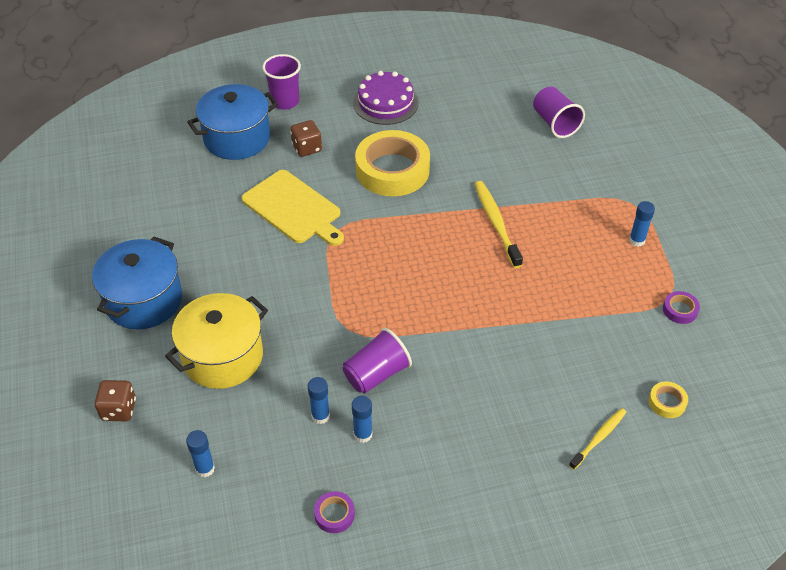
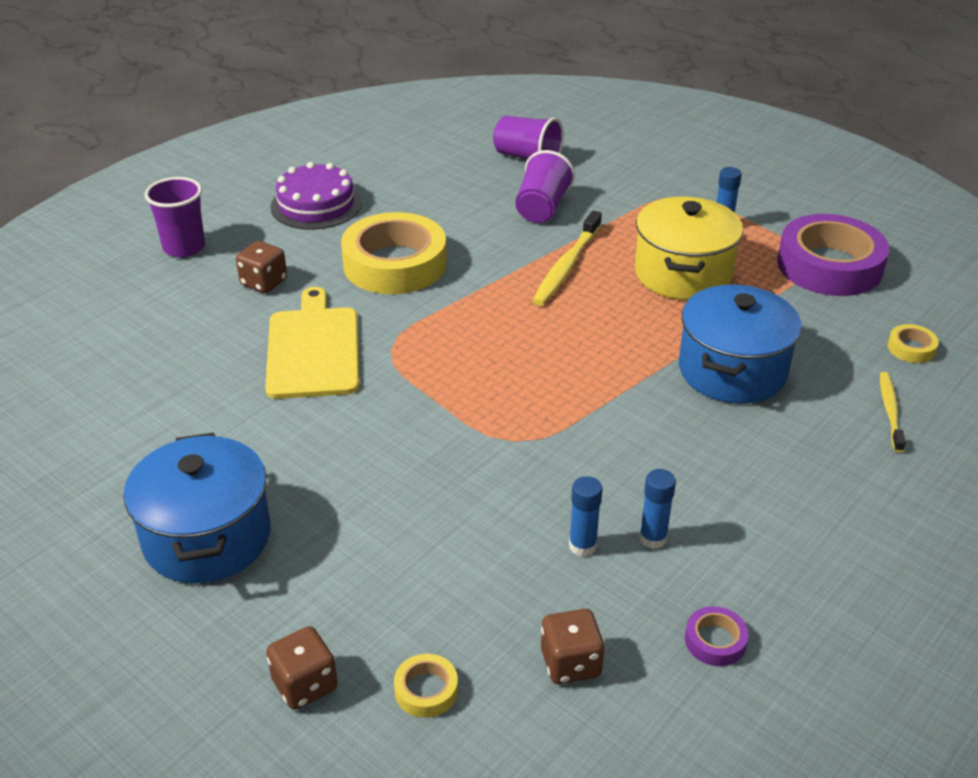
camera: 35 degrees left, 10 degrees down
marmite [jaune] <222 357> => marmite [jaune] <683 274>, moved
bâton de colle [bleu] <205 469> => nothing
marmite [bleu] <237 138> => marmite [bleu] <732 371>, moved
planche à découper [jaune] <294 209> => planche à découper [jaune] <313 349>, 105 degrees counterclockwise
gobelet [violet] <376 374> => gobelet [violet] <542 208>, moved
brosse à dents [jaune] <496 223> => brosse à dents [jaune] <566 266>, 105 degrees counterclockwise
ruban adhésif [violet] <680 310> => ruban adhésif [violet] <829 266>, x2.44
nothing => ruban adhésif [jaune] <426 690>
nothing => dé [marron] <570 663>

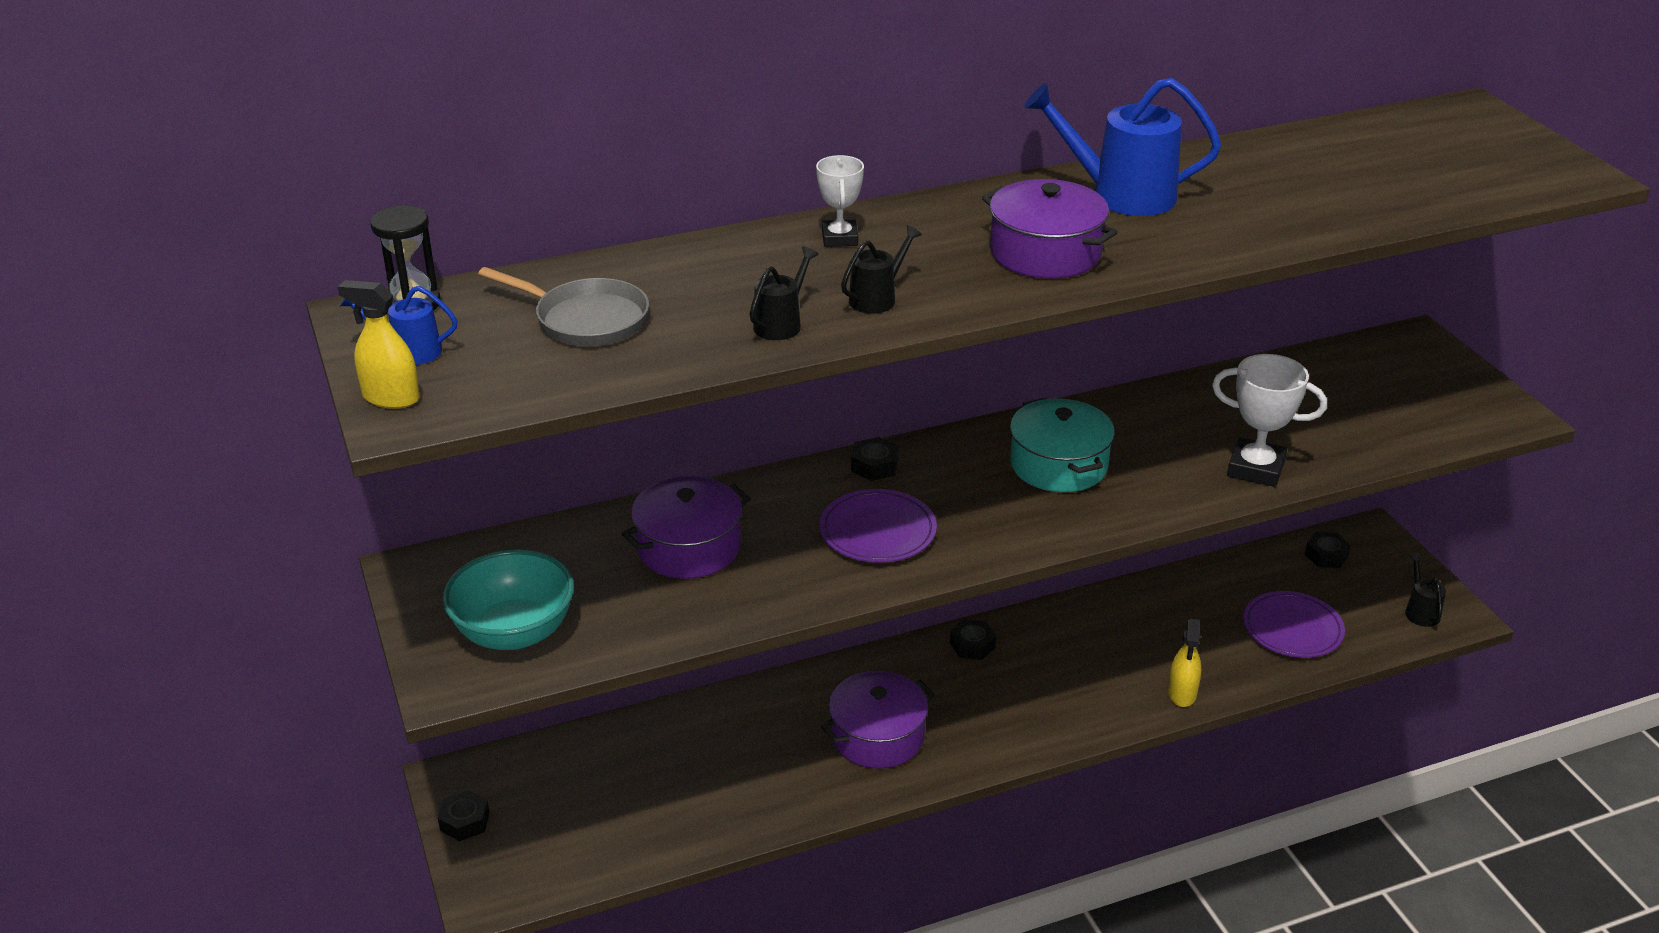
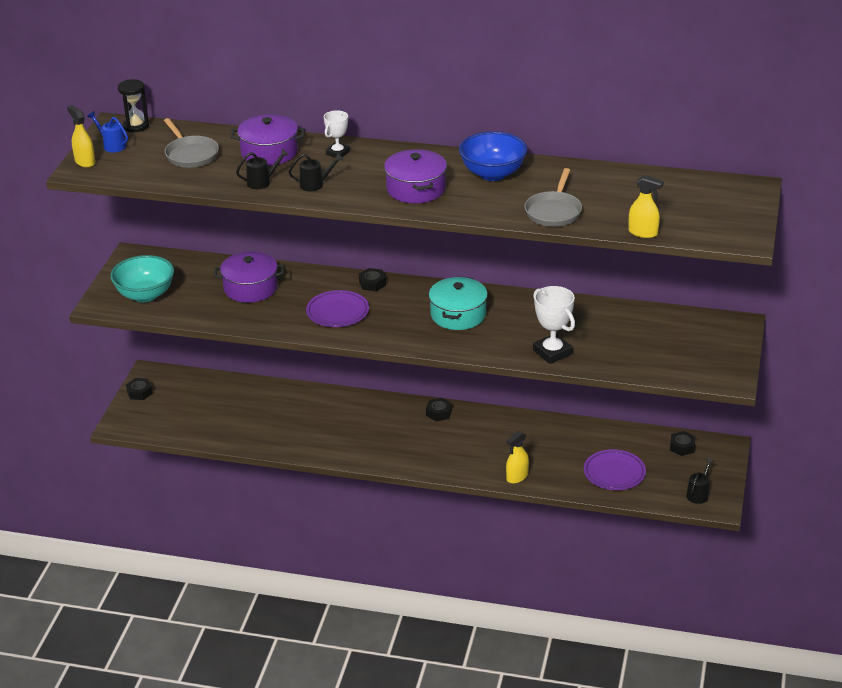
camera: 35 degrees right, 0 degrees up
marmite [violet] <877 736> => marmite [violet] <269 152>, moved
arrosoir [bleu] <1120 195> => bol [bleu] <492 174>
nothing => poêle [gris] <553 211>
nothing => vaporisateur [jaune] <643 233>

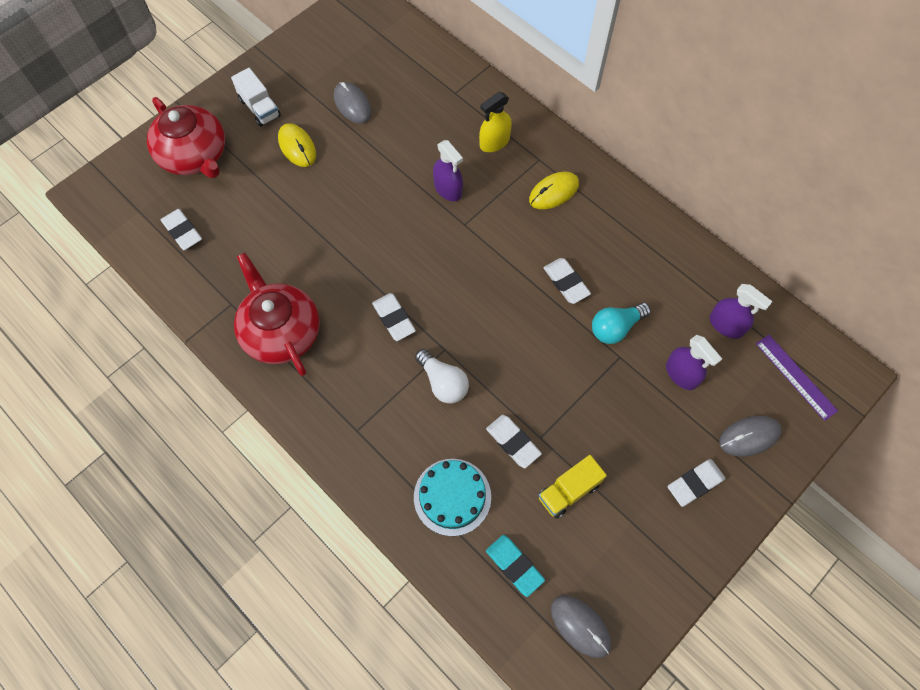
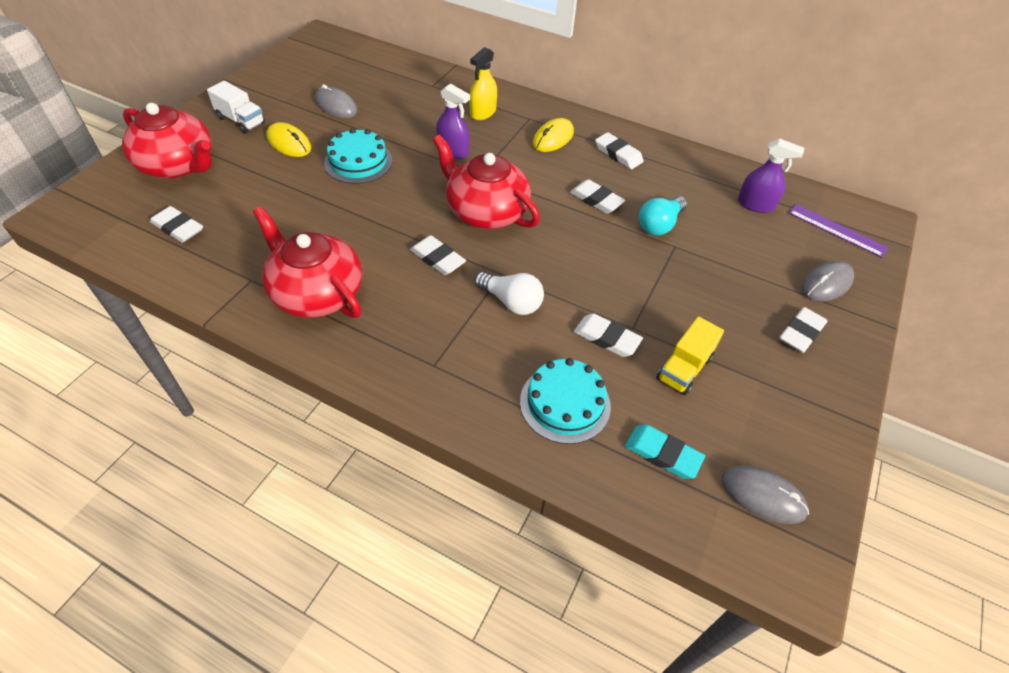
camera: 20 degrees left, 15 degrees down
vaporisateur [violet] <681 374> => nothing
nothing => gâteau [turquoise] <358 162>
nothing => théière [rouge] <485 211>
nothing => gomme [blanc] <618 154>

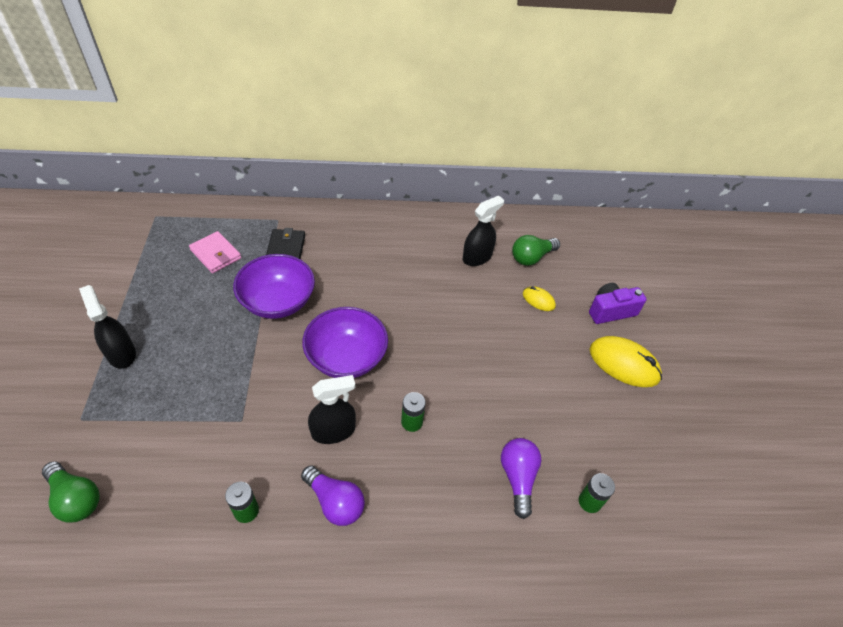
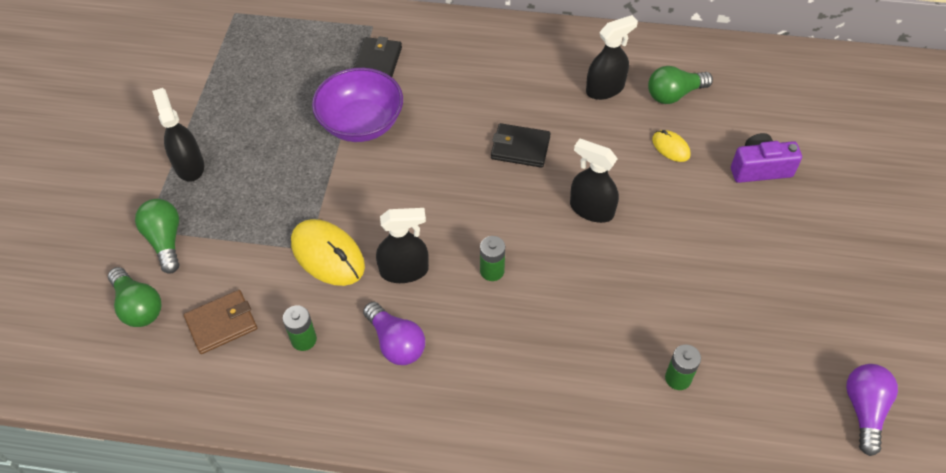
camera: 15 degrees right, 5 degrees up
portefeuille [rose] <215 254> => nothing
bol [violet] <346 358> => nothing
ampoule [violet] <518 478> => ampoule [violet] <864 410>, moved
souris [jaune] <624 364> => souris [jaune] <328 255>, moved
nothing => ampoule [vert] <165 241>
nothing => portefeuille [marron] <221 324>
nothing => portefeuille [noir] <520 148>
nothing => vaporisateur [noir] <591 209>

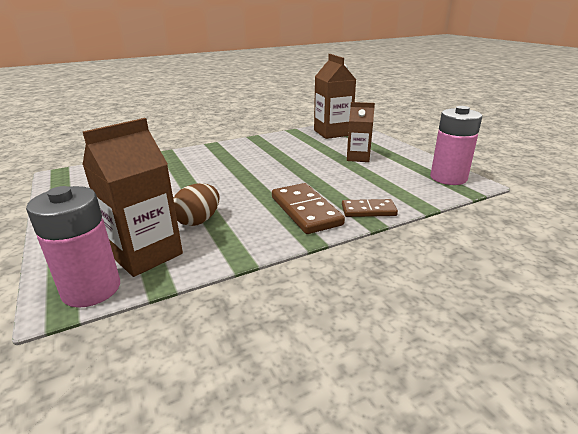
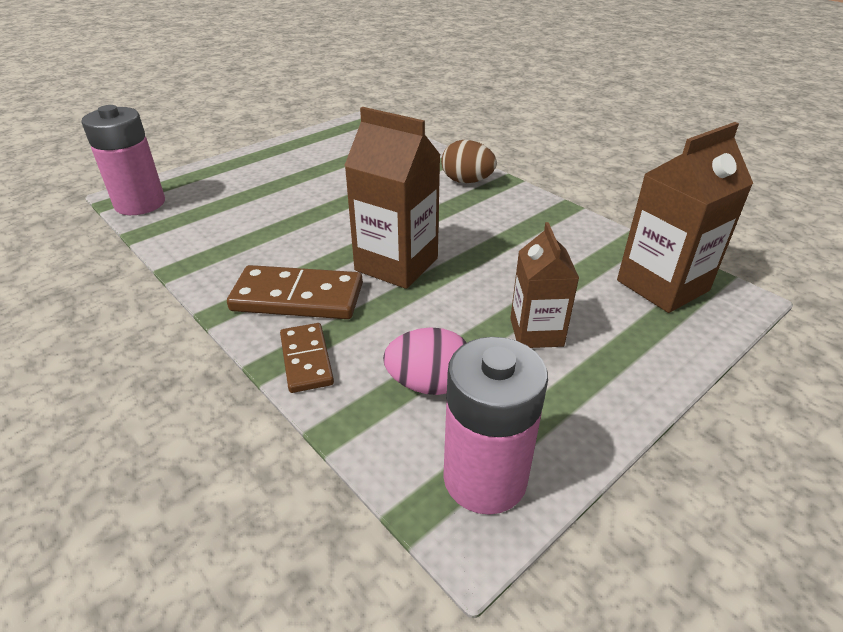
camera: 75 degrees right, 10 degrees up
brique de lait [marron] <146 254> => brique de lait [marron] <396 264>, moved
œuf [marron] <198 221> => œuf [marron] <467 181>, moved
domino [marron] <306 211> => domino [marron] <297 297>, 45 degrees clockwise
nothing => œuf [rose] <429 384>

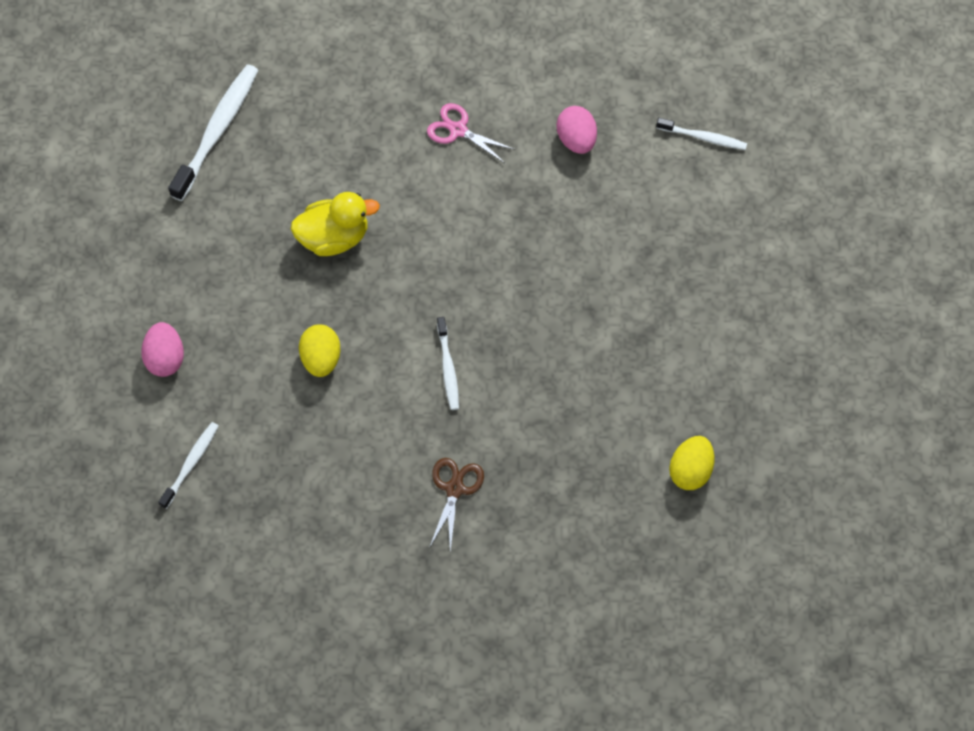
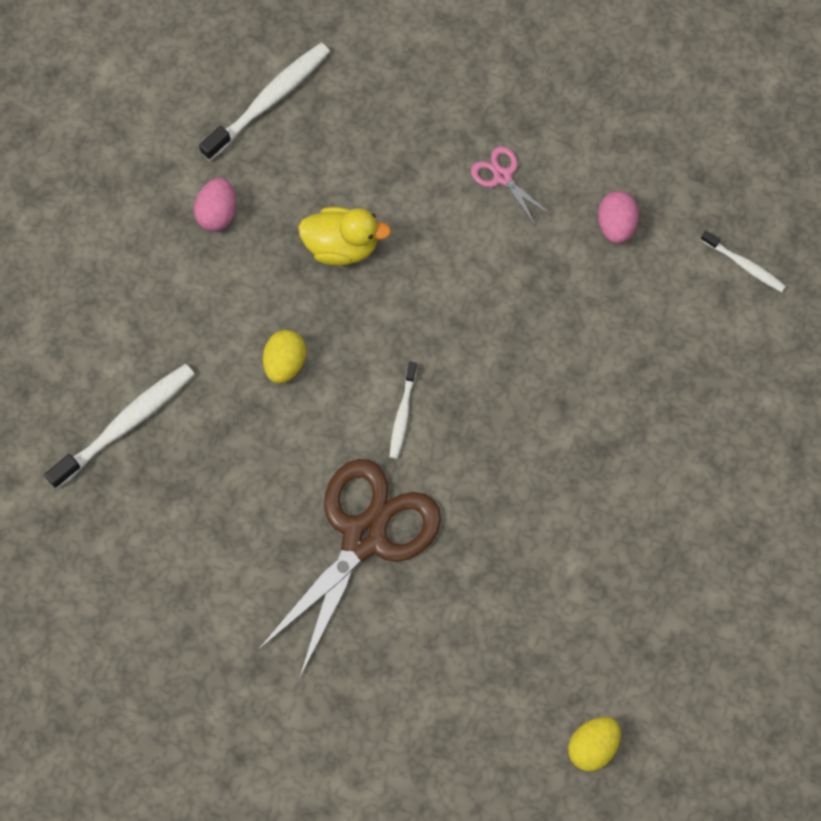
camera: 20 degrees right, 5 degrees up
œuf [rose] <166 358> => œuf [rose] <217 213>, moved
brosse à dents [blanc] <191 463> => brosse à dents [blanc] <126 424>, x1.79
ciseaux [marron] <454 488> => ciseaux [marron] <364 536>, x2.28
œuf [jaune] <690 470> => œuf [jaune] <592 746>, moved

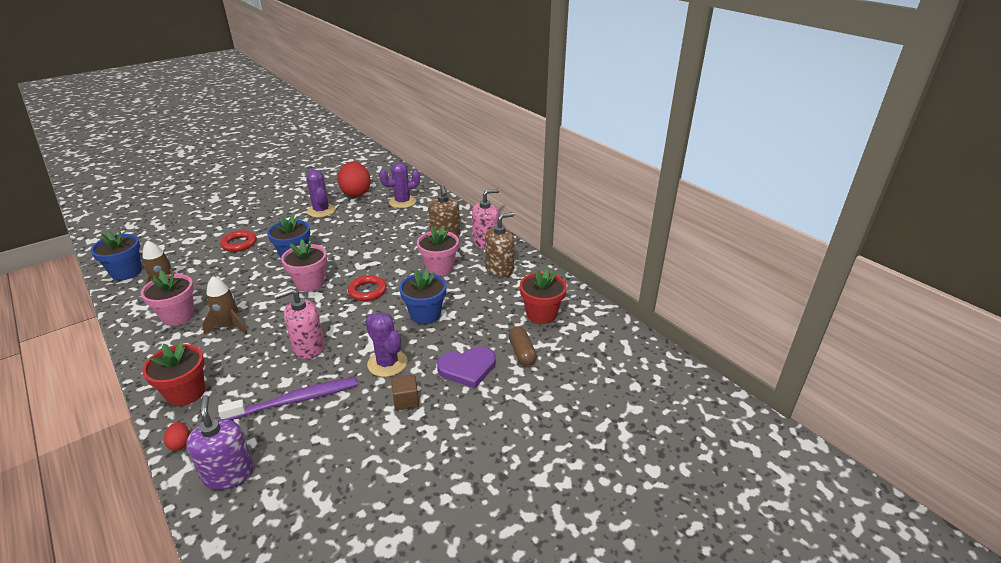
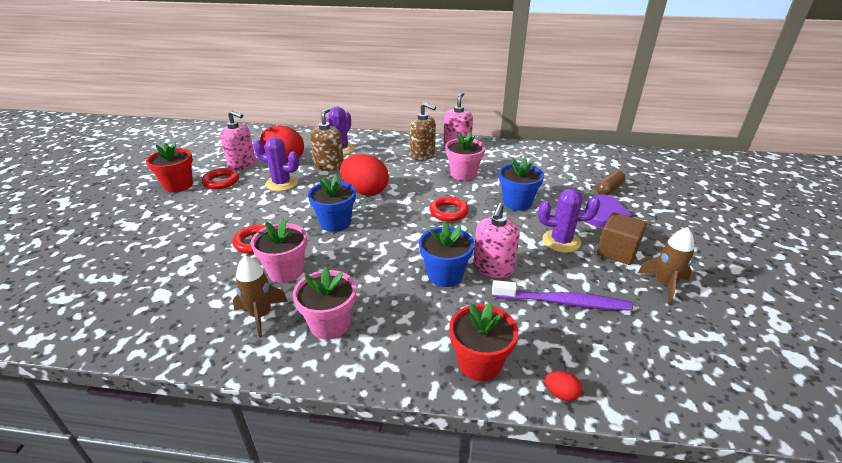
camera: 45 degrees left, 0 degrees up
pot de fleurs [bleu] <126 272> => pot de fleurs [bleu] <445 275>, moved
distributeur de savon [violet] <229 474> => nothing
fusée [marron] <229 326> => fusée [marron] <664 285>, moved
brosse à dents [violet] <295 400> => brosse à dents [violet] <563 302>, 75 degrees clockwise
pot de fleurs [rose] <310 283> => pot de fleurs [rose] <286 271>, moved
cube [marron] <406 400> => cube [marron] <617 251>, x1.56
distributeur de savon [marron] <499 269> => distributeur de savon [marron] <329 165>, moved
gélule [marron] <522 352> => gélule [marron] <609 189>, 75 degrees counterclockwise
pot de fleurs [rouge] <541 314> => pot de fleurs [rouge] <178 185>, moved
nothing => anneau [rouge] <221 181>
nothing => distributeur de savon [rose] <242 164>
nothing => œuf [rouge] <365 191>

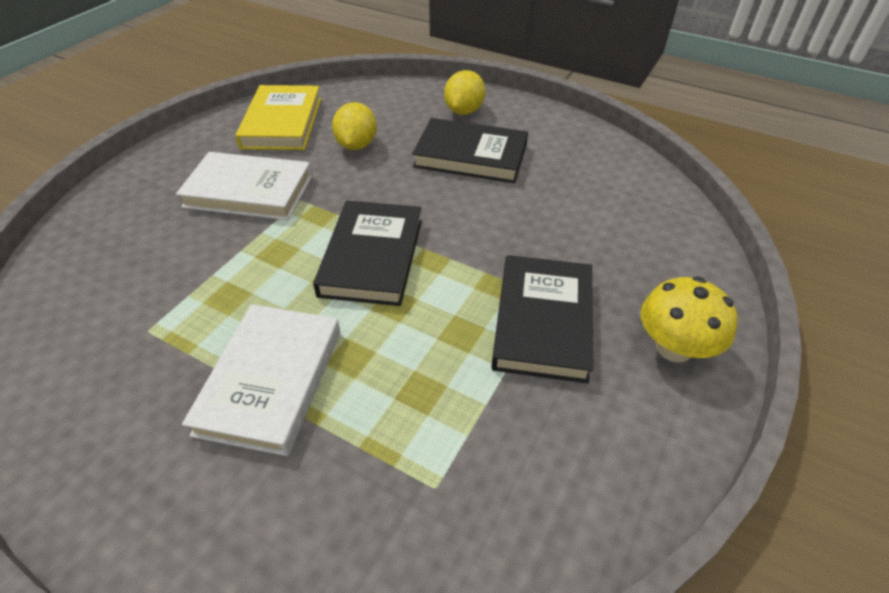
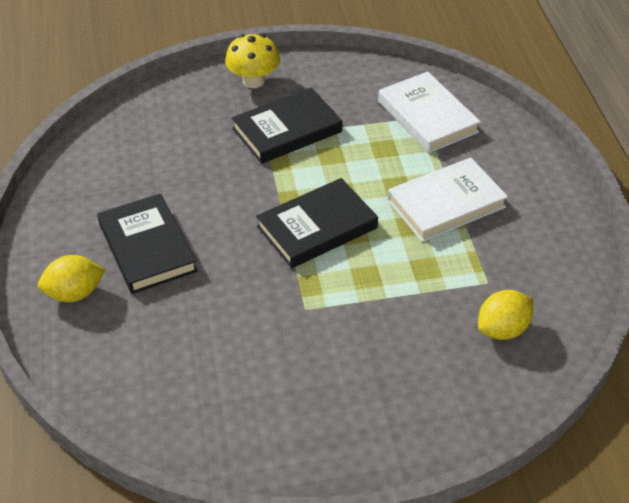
camera: 130 degrees left, 0 degrees up
livre [blanc] <249 191> => livre [blanc] <427 116>, moved
livre [jaune] <282 122> => nothing
citron [jaune] <356 145> => citron [jaune] <502 329>, moved

